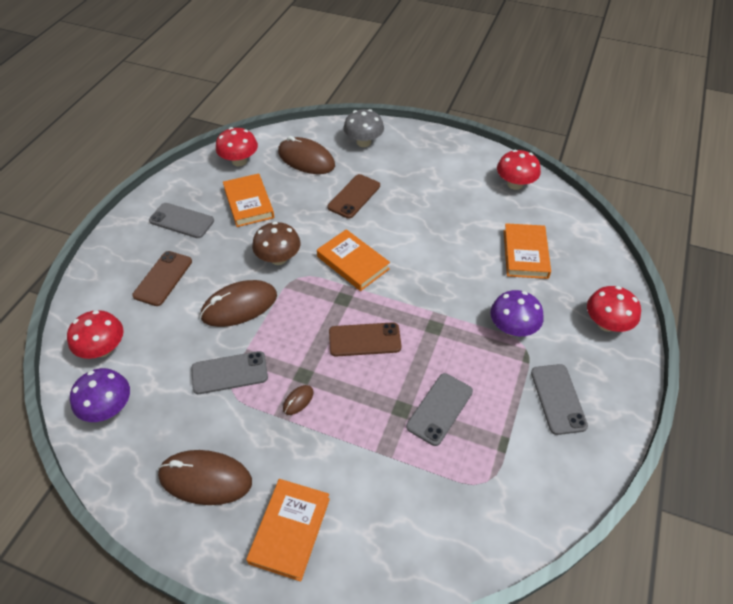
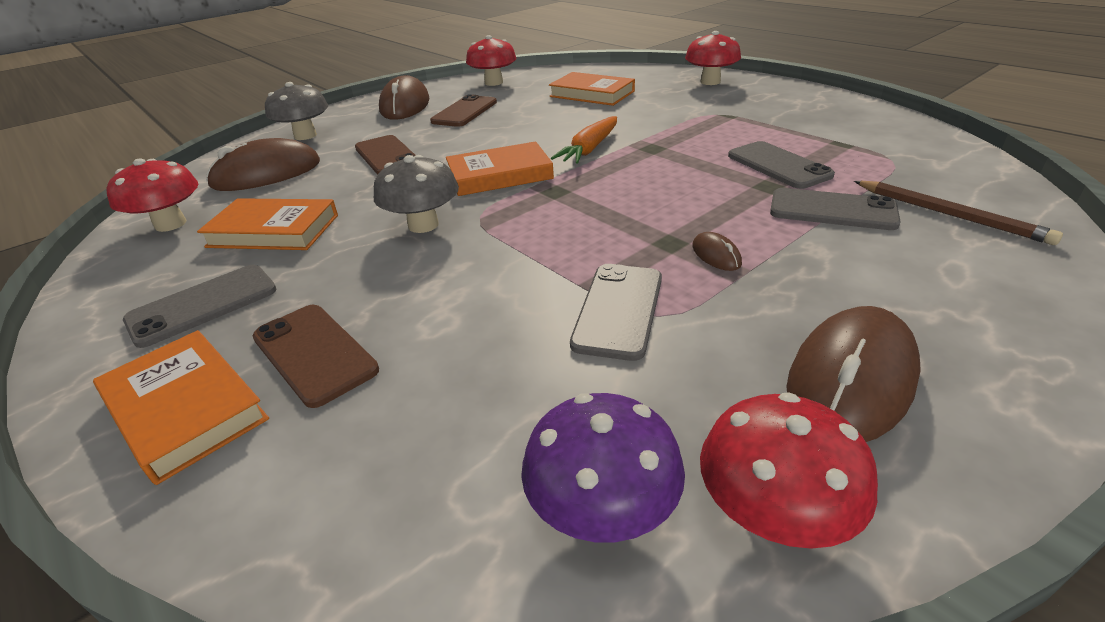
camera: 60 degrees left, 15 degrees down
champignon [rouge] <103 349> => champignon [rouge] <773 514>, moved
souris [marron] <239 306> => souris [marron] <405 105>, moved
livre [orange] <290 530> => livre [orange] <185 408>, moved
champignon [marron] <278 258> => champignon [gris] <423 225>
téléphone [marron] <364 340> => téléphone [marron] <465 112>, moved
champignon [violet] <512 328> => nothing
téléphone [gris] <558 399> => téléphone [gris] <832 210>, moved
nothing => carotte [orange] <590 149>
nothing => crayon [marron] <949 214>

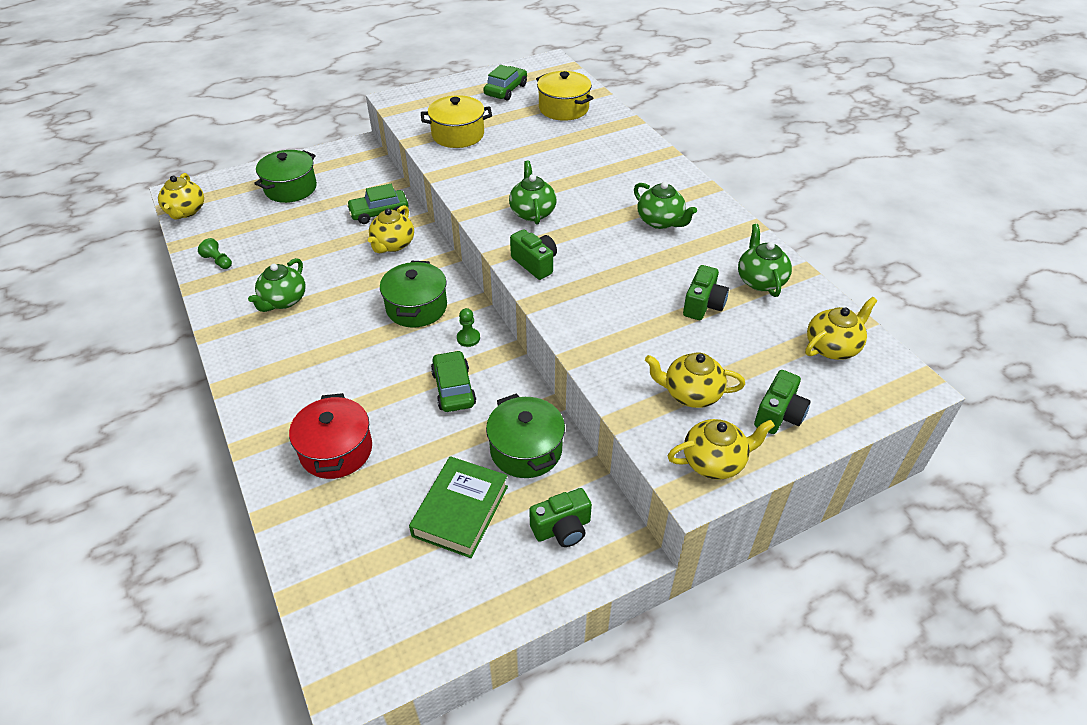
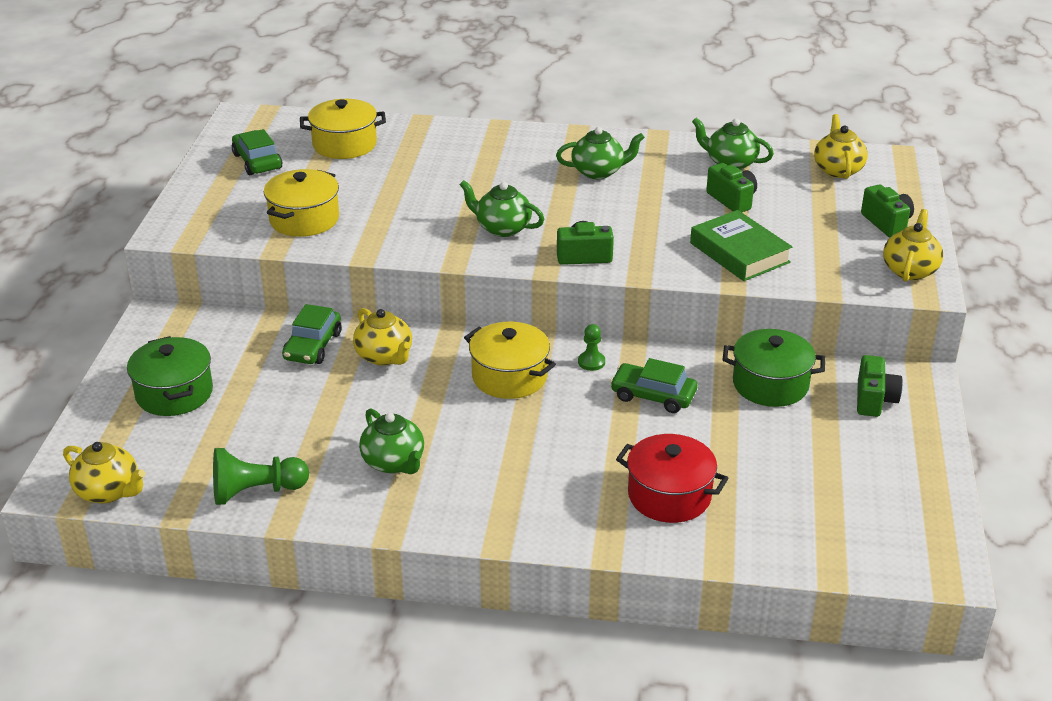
camera: 55 degrees left, 10 degrees down
pion [vert] <218 261> => pion [vert] <256 492>, x1.82
marmite [vert] <416 307> => marmite [jaune] <509 377>
livre [vert] <460 511> => livre [vert] <739 253>, moved
théière [jaune] <691 394> => nothing

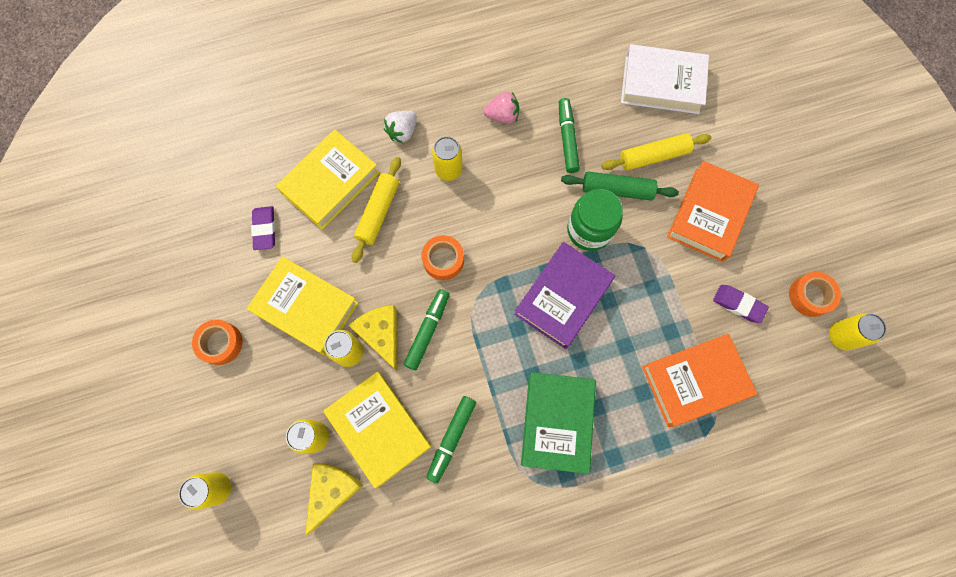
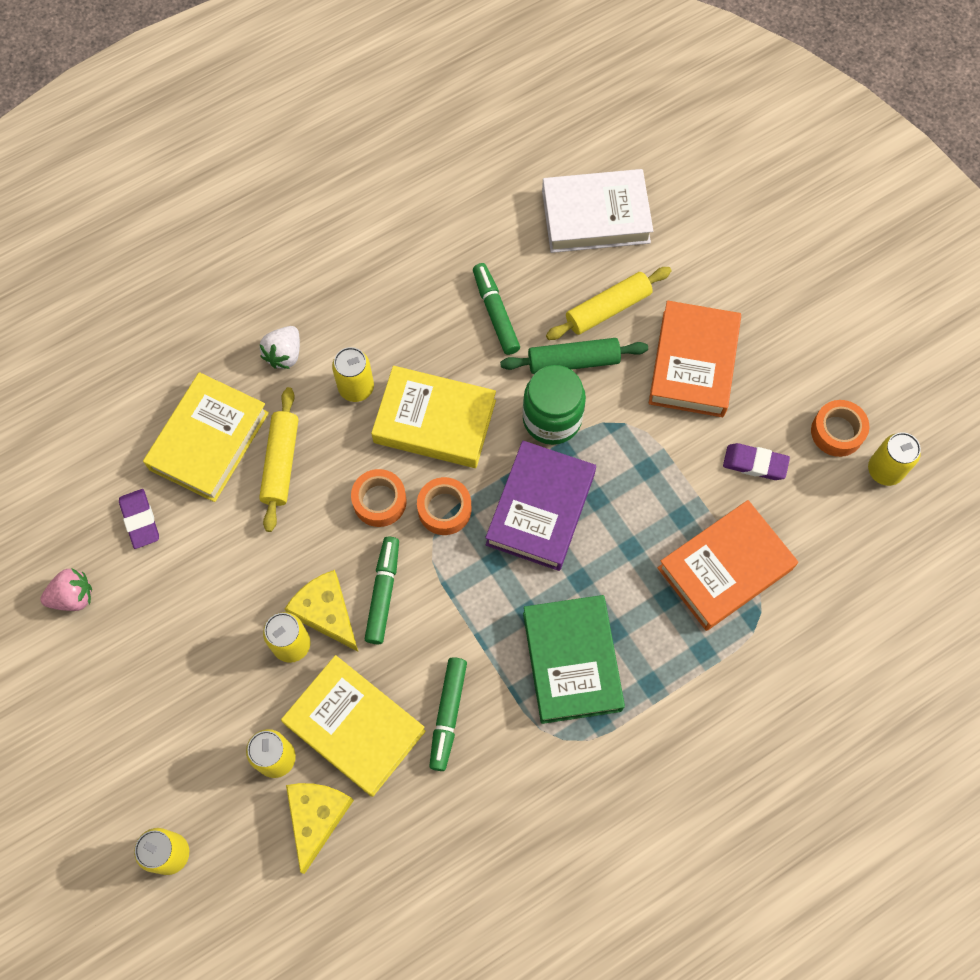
camera: 15 degrees left, 5 degrees down
ruban adhésif [orange] <221 343> => ruban adhésif [orange] <444 509>, moved
livre [jaune] <306 308> => livre [jaune] <434 422>, moved
fraise [rose] <502 116> => fraise [rose] <73 596>, moved

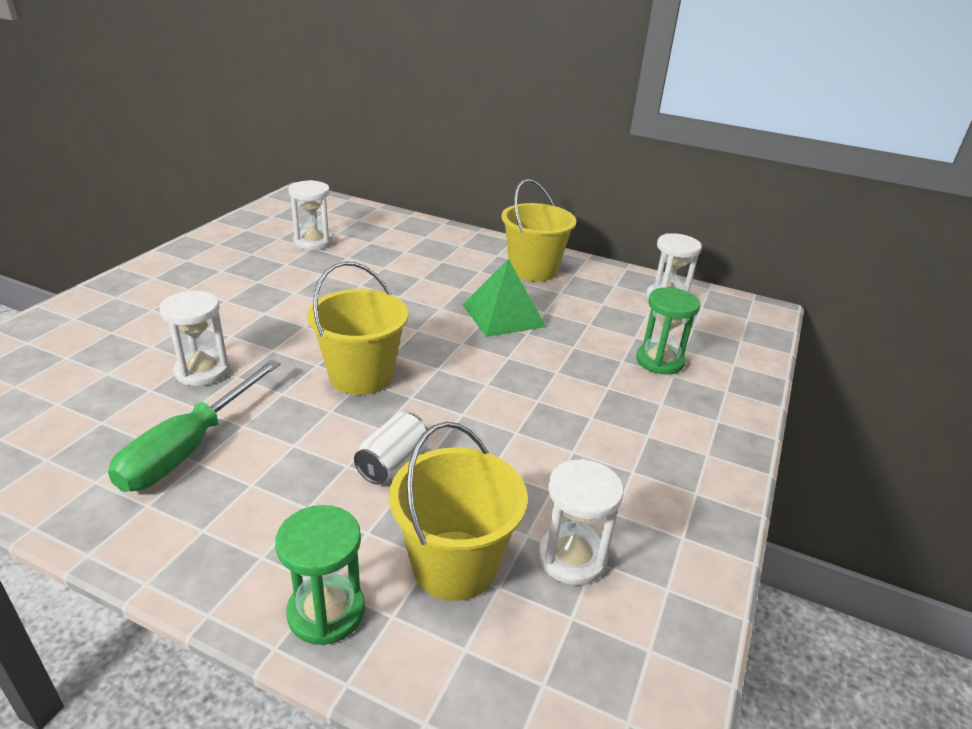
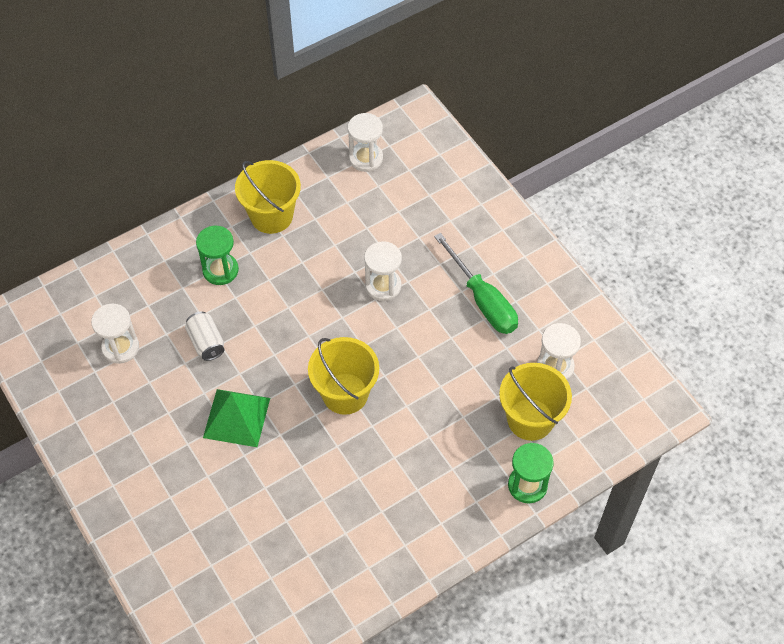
camera: 55 degrees left, 25 degrees up
tournevis [vert] <189 448> => tournevis [vert] <482 300>, moved
sablier [blanc] <202 371> => sablier [blanc] <383 286>, moved
canette [blanc] <393 464> => canette [blanc] <206 342>, moved
pyramide [vert] <503 315> => pyramide [vert] <236 417>, moved
sablier [vert] <659 361> => sablier [vert] <220 270>, moved

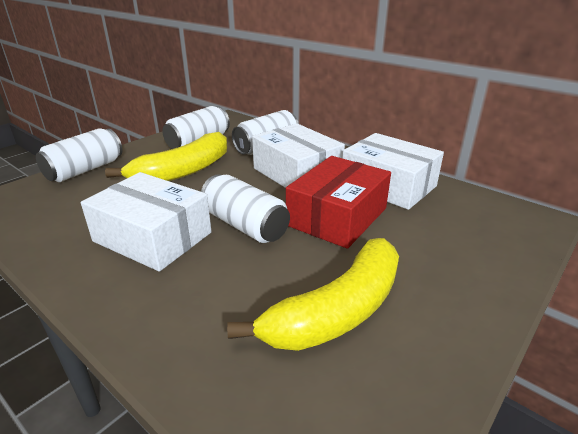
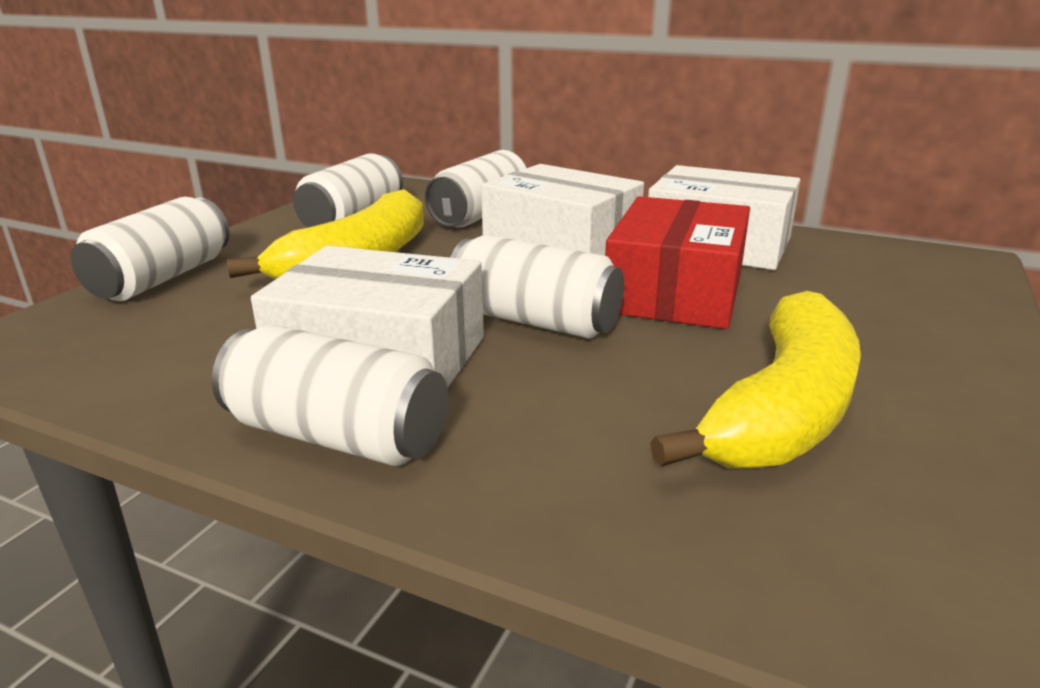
camera: 15 degrees left, 5 degrees down
nothing => canette [blanc] <337 435>

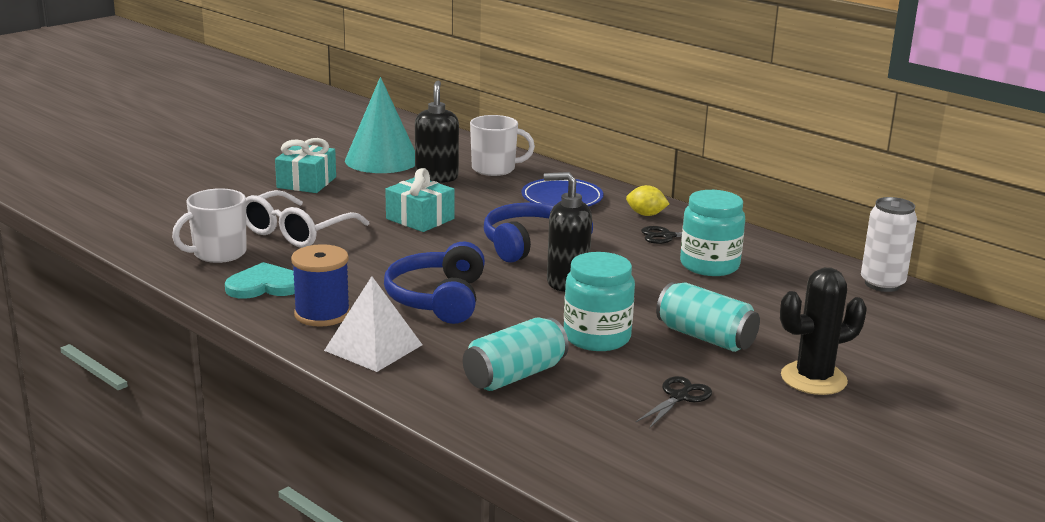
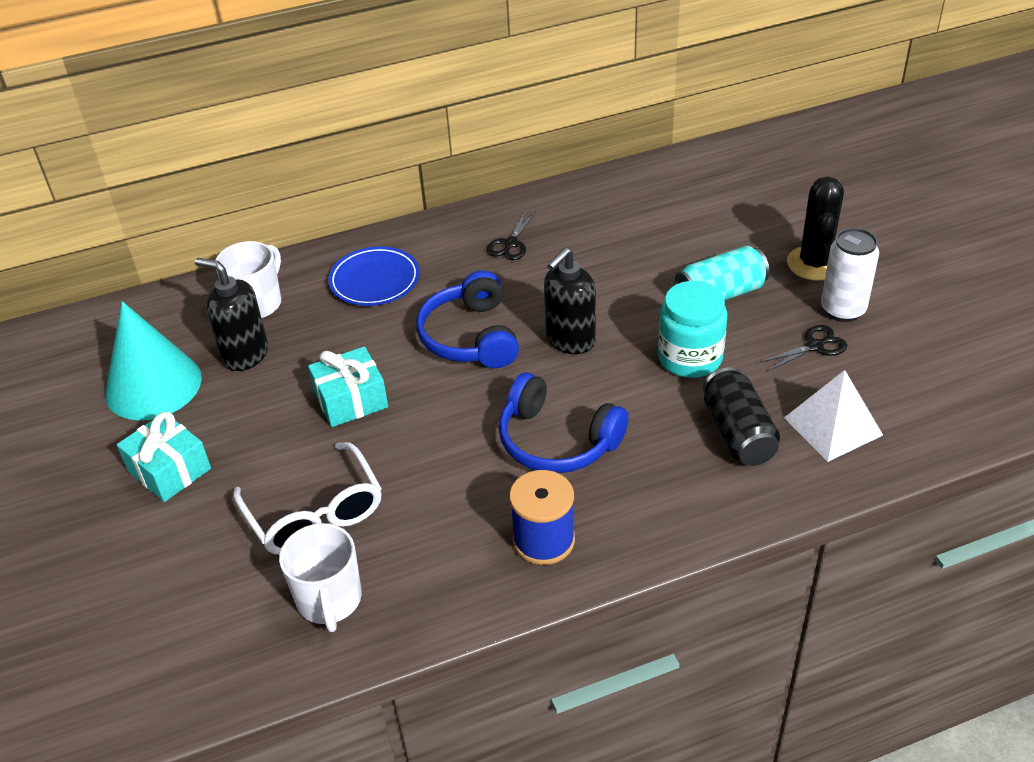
camera: 60 degrees left, 20 degrees up
cœur [turquoise] <264 285> => nothing
pyramide [blanc] <373 347> => pyramide [blanc] <833 426>, moved
canette [turquoise] <515 375> => canette [noir] <738 433>
citron [jaune] <646 214> => nothing
ciseaux [noir] <679 397> => ciseaux [noir] <815 346>, 90 degrees clockwise
bocal [turquoise] <709 265> => nothing
canette [blanc] <882 284> => canette [blanc] <843 310>, moved

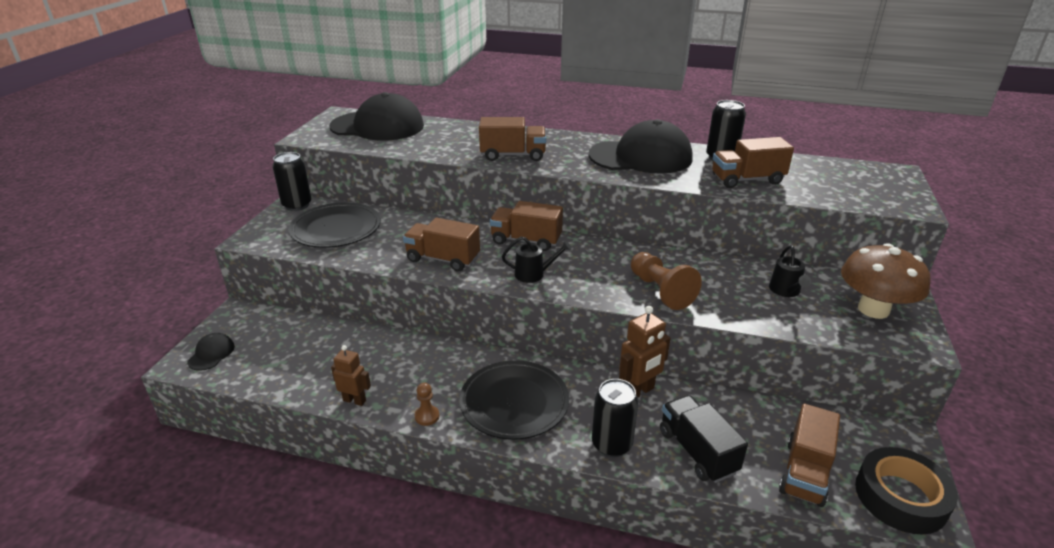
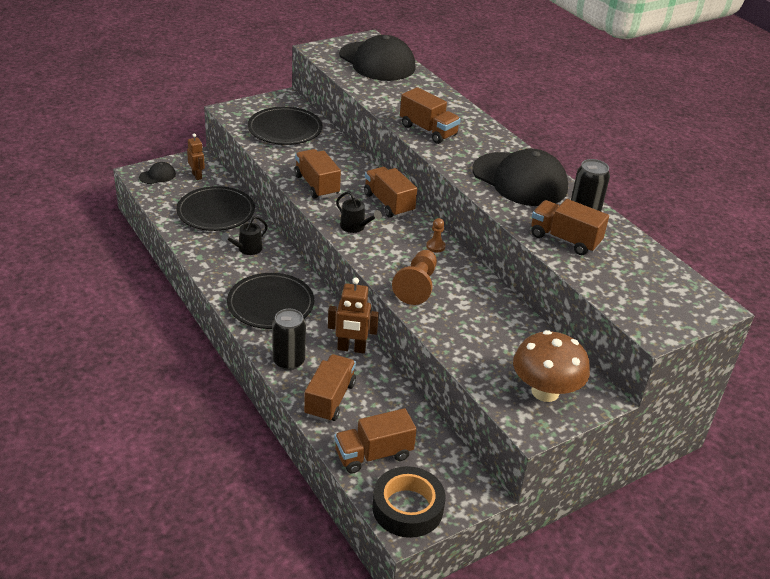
camera: 40 degrees right, 5 degrees up
canette [noir] <297 205> => nothing
robot [marron] <354 400> => robot [marron] <197 176>, moved
pion [marron] <427 416> => pion [marron] <435 246>, moved
camion [noir] <697 451> => camion [marron] <330 399>
arrosoir [noir] <786 291> => arrosoir [noir] <247 249>, moved
nothing => assiette [noir] <216 212>

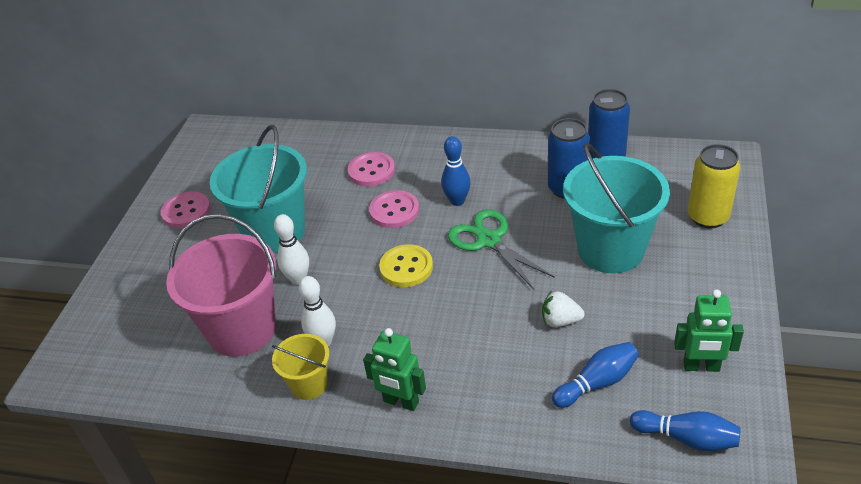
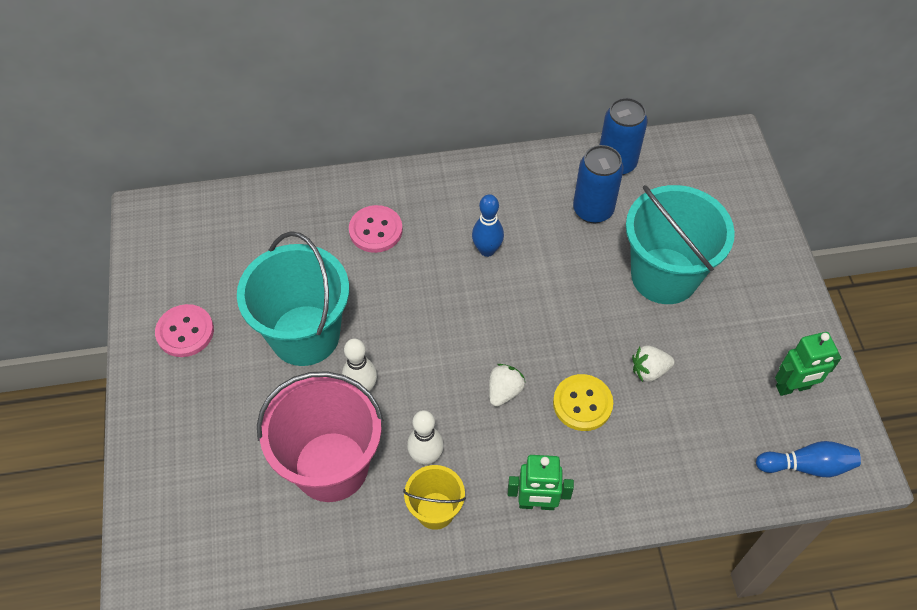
camera: 25 degrees left, 15 degrees up
bouton [rose] <394 211> => nothing
bouton [jaune] <406 267> => bouton [jaune] <582 403>, moved
ciseaux [vert] <488 240> => nothing
quille [bleu] <597 383> => nothing
canette [jaune] <708 217> => nothing
nothing => fraise [blanc] <504 391>

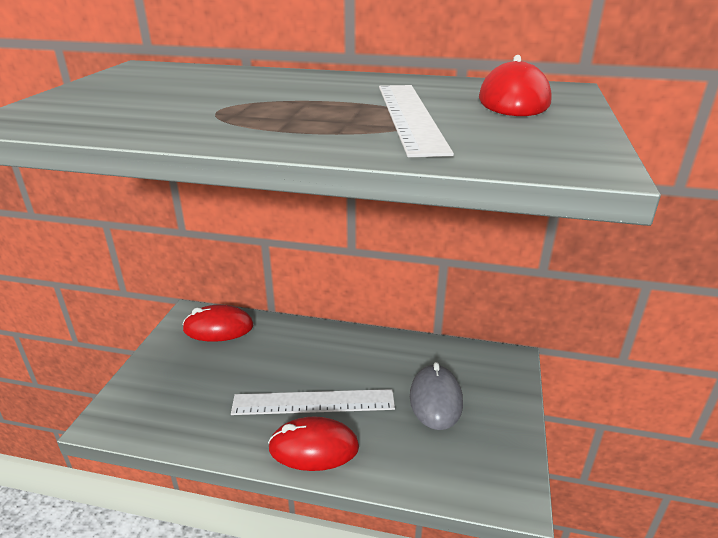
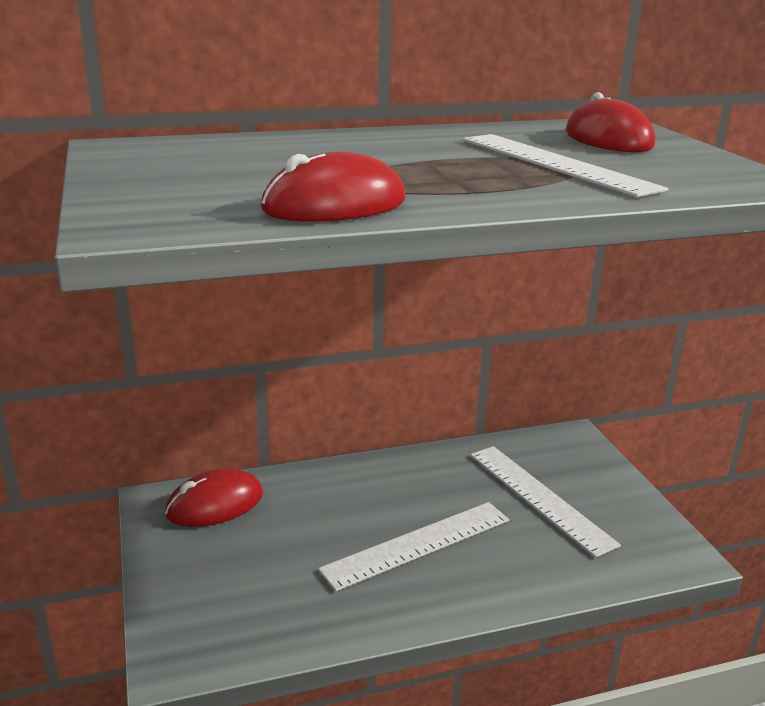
camera: 30 degrees left, 5 degrees down
souris [rouge] <313 447> => souris [rouge] <334 205>, moved
souris [gris] <435 400> => règle [blanc] <539 497>

